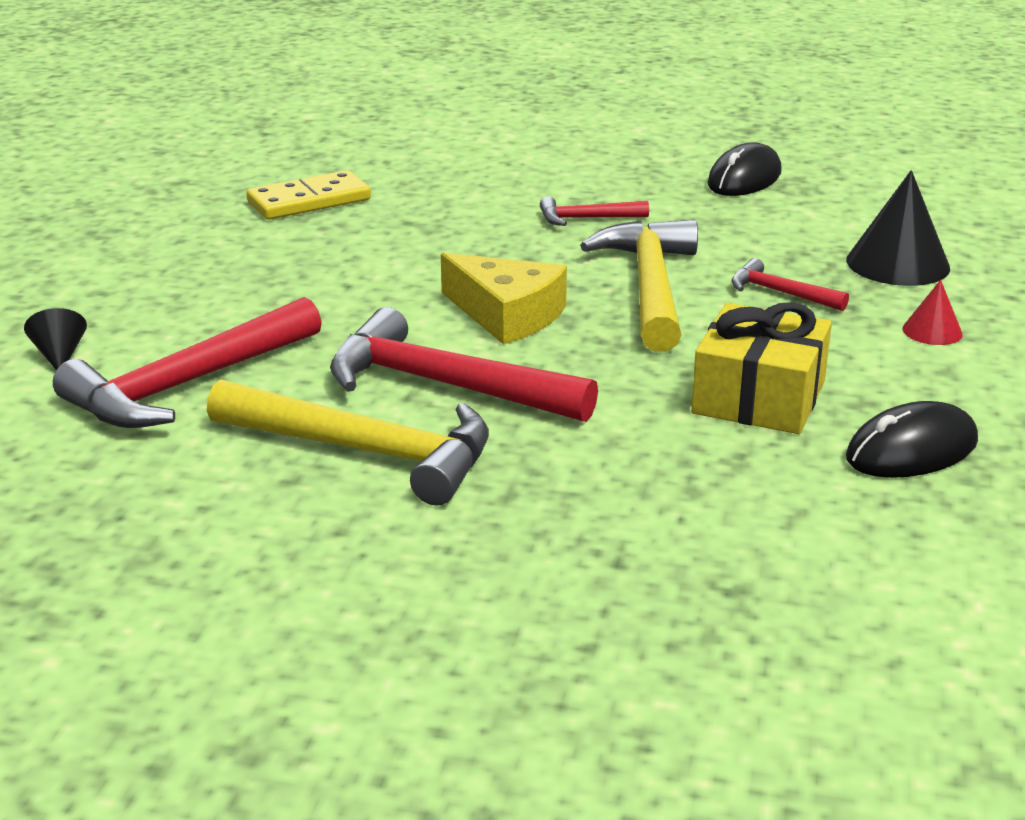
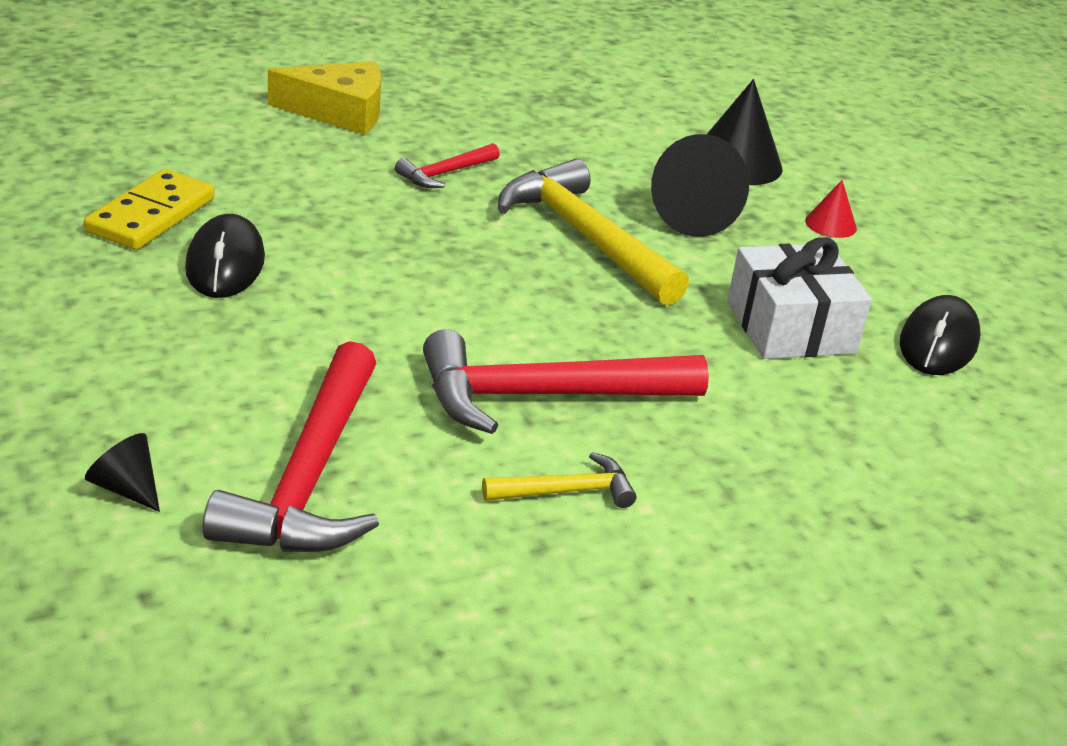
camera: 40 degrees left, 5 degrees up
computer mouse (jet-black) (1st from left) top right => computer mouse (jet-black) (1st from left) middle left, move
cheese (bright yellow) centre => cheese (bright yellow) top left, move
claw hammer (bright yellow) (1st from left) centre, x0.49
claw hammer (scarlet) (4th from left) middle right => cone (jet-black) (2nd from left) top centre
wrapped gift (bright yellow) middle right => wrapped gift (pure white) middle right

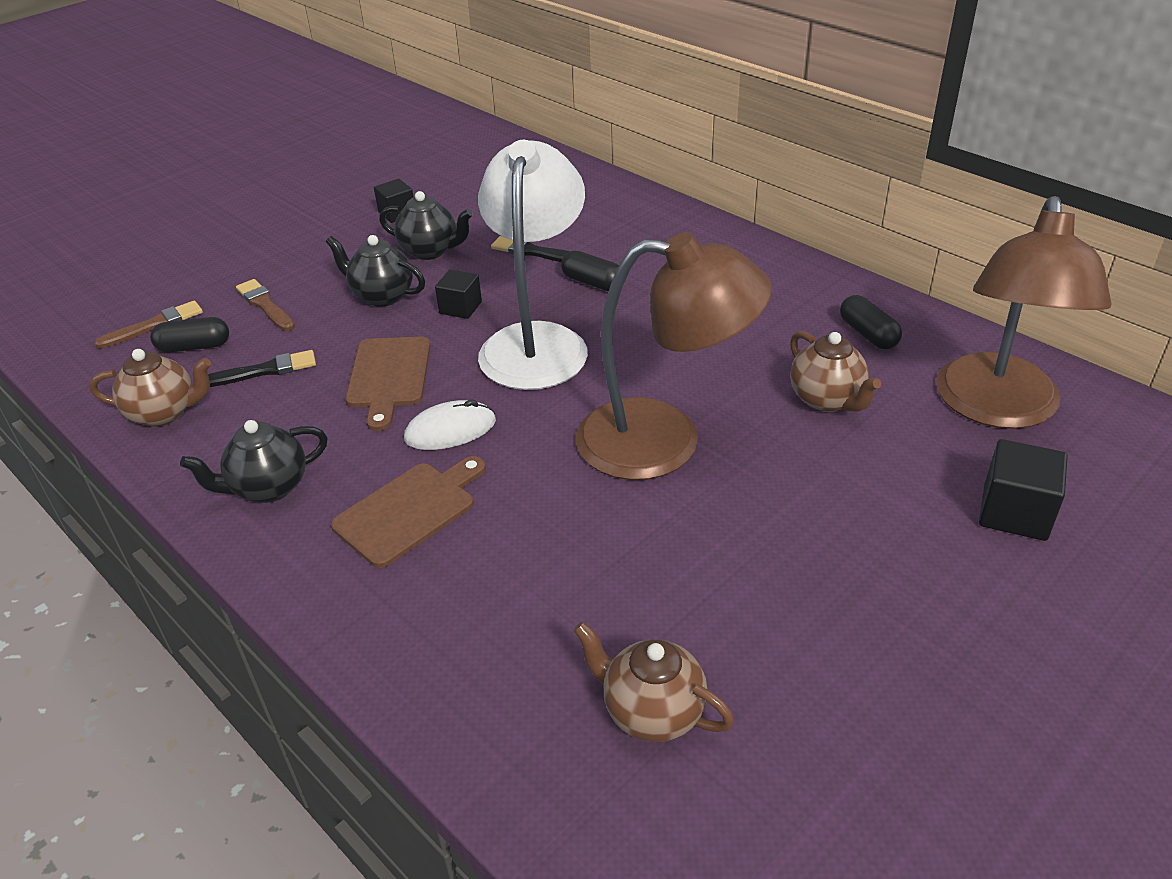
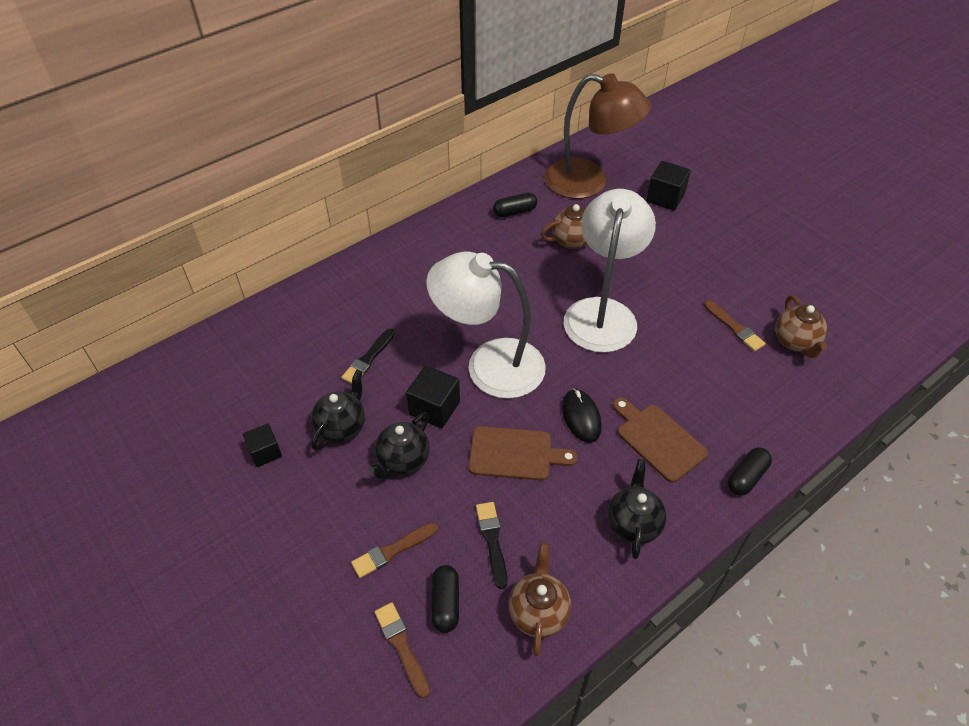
camera: 85 degrees left, 10 degrees up
cube (jet-black) (2nd from left) centre, x1.50
computer mouse (pure white) centre => computer mouse (jet-black) centre
reading lamp (dark brown) (1st from left) centre => reading lamp (pure white) (2nd from left) centre
teapot (jet-black) (1st from left in the first image) middle left => teapot (jet-black) (3rd from left) bottom centre, 150 degrees counterclockwise
nothing => paintbrush (dark brown) (3rd from left) middle right
pill shape (jet-black) (2nd from left in the first image) top centre => pill shape (jet-black) (3rd from left) middle right, move
teapot (dark brown) (2nd from left in the first image) bottom centre => teapot (dark brown) (3rd from left) middle right, 45 degrees counterclockwise

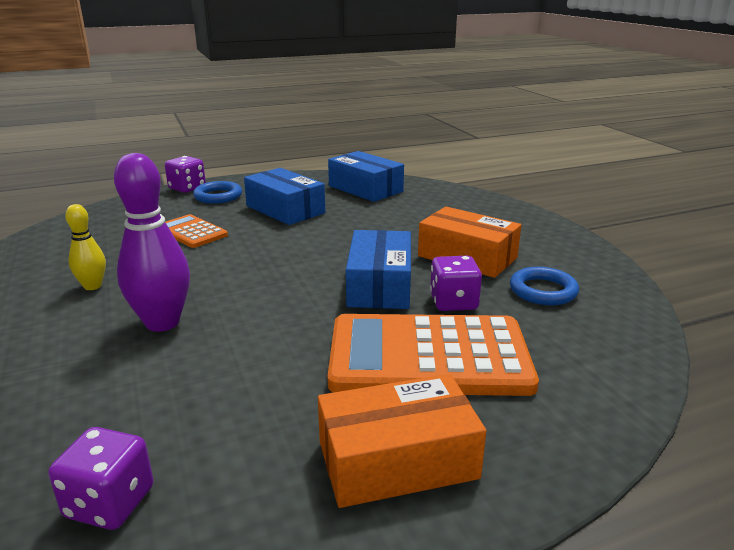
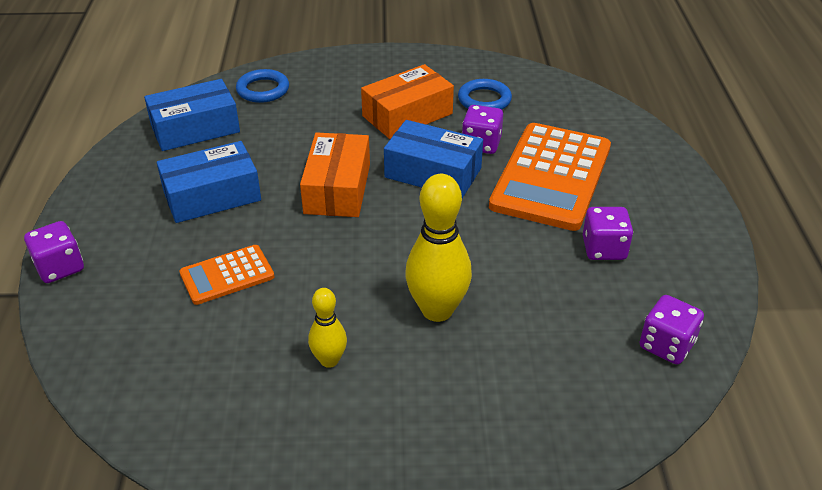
camera: 70 degrees left, 15 degrees up
ring (cobalt) (1st from left) middle left => ring (cobalt) (1st from left) top left, move
box (bright orange) (1st from left) bottom centre => box (bright orange) (1st from left) centre, move
bowling pin (royal purple) middle left => bowling pin (bright yellow) (2nd from left) centre
nothing => die (royal purple) (3rd from left) middle right

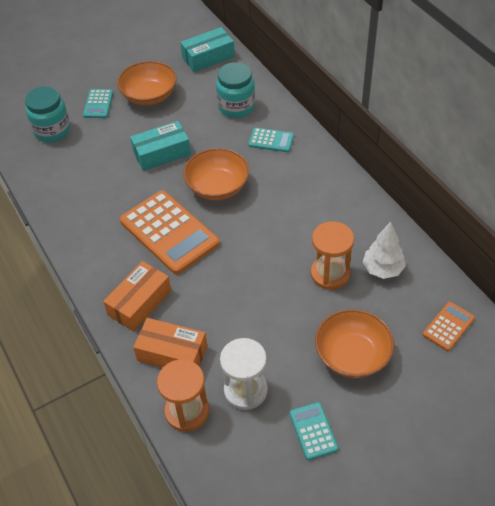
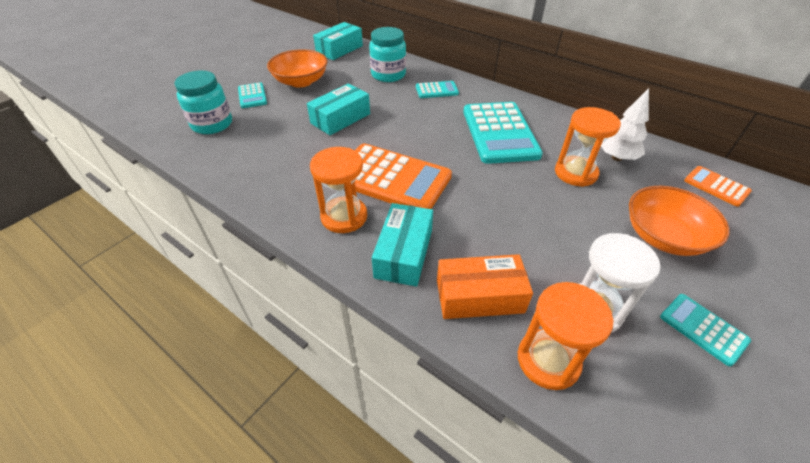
camera: 25 degrees left, 5 degrees down
nothing => sand timer (bright orange) (1st from left) centre
box (bright orange) (1st from left) middle left => box (aqua) (3rd from left) centre
nothing => adding machine (aqua) (3rd from left) top centre
adding machine (bright orange) (2nd from left) middle right, 60 degrees counterclockwise
serving bowl (bright orange) (2nd from left) centre => nothing

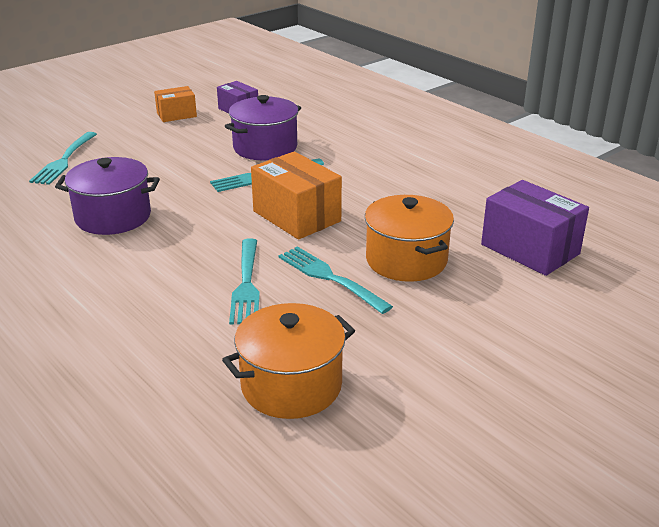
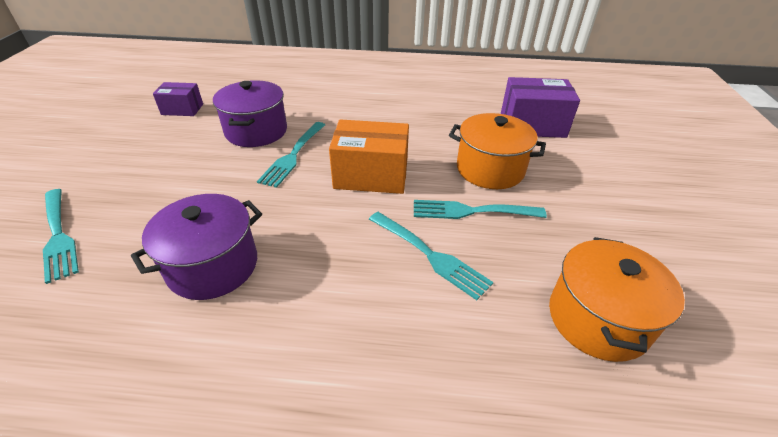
camera: 45 degrees left, 10 degrees up
box (bright orange) (1st from left) top left => nothing

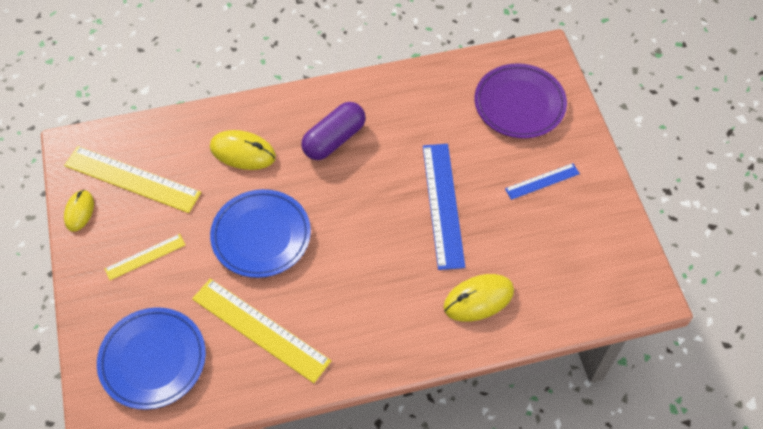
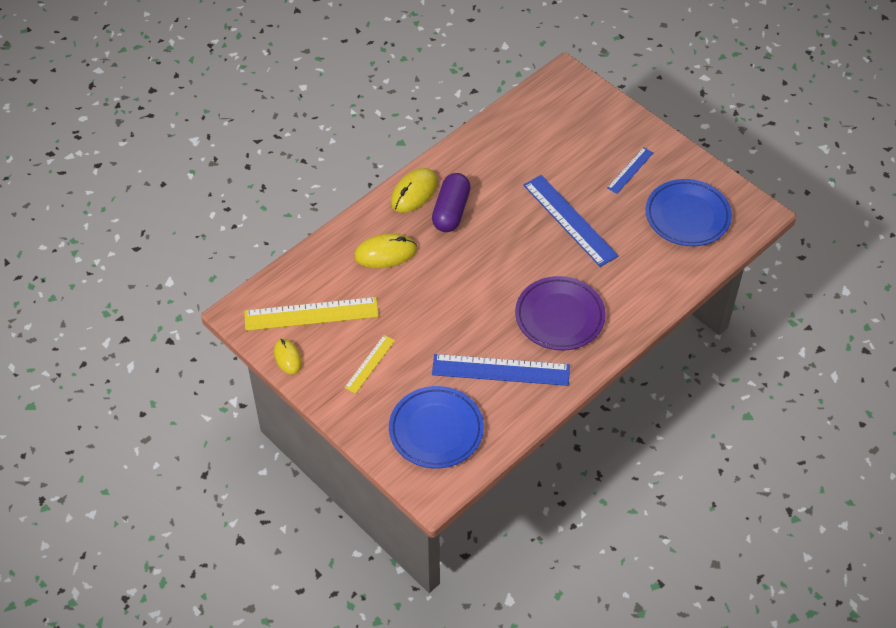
camera: 30 degrees left, 5 degrees down
computer mouse (bright yellow) (3rd from left) bottom centre => computer mouse (bright yellow) (3rd from left) top centre, move
straightedge (bright yellow) (3rd from left) bottom centre => straightedge (cobalt) (1st from left) centre
dinner plate (royal purple) top right => dinner plate (royal purple) centre, move
dinner plate (cobalt) (2nd from left) centre => dinner plate (cobalt) (2nd from left) middle right, move

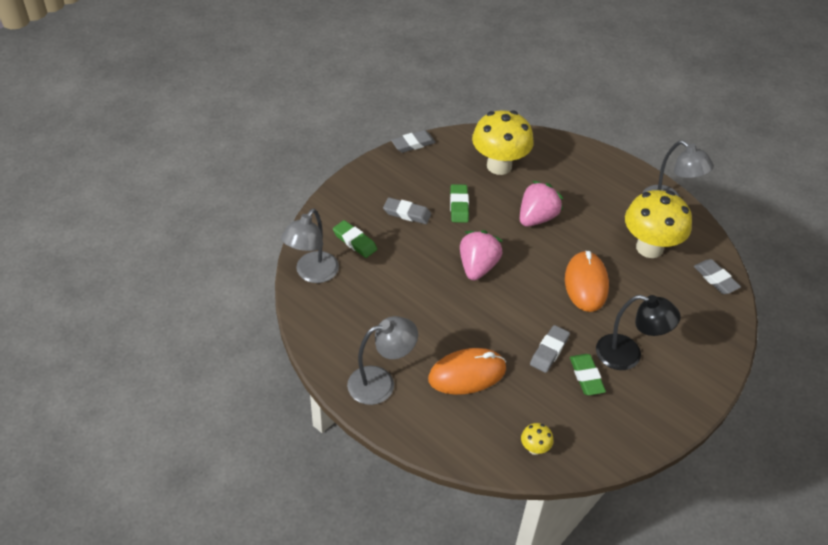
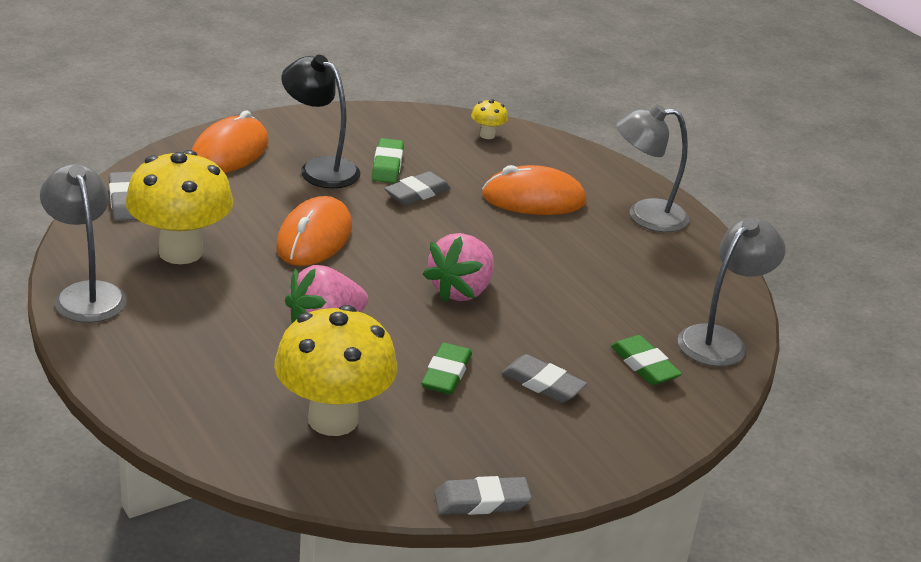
camera: 165 degrees left, 15 degrees down
nothing => computer mouse (bright orange) (1st from left) top left

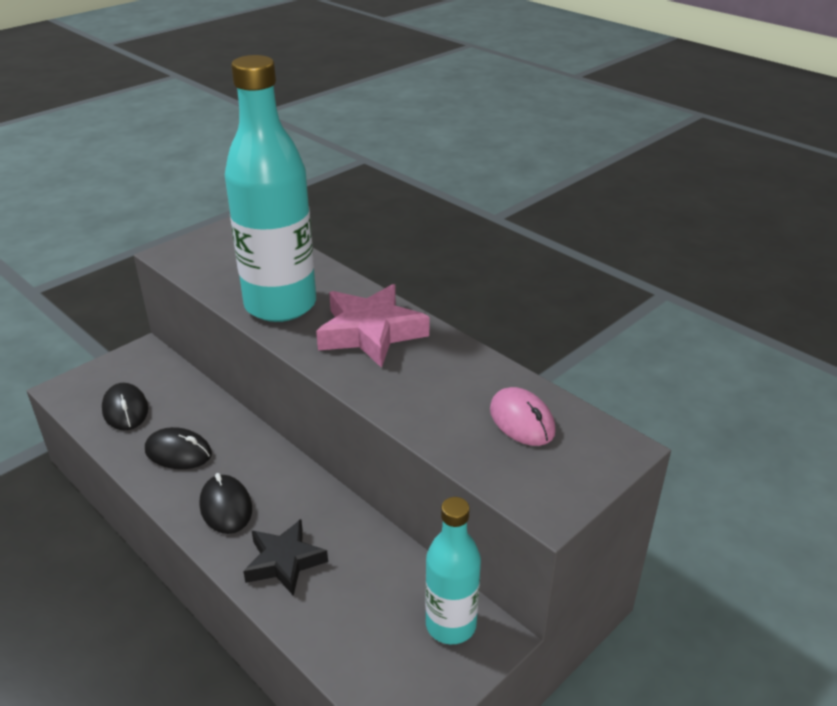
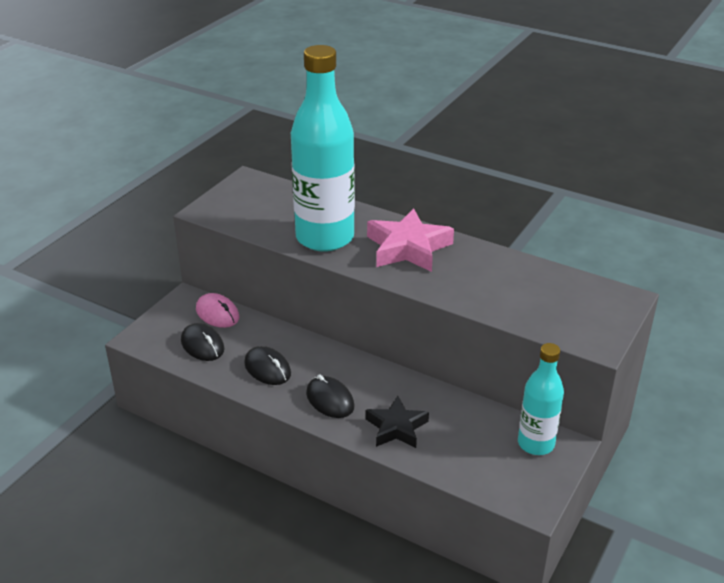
camera: 15 degrees left, 0 degrees up
computer mouse (rose-pink) centre => computer mouse (rose-pink) middle left, move
computer mouse (jet-black) (2nd from left) middle left => computer mouse (jet-black) (2nd from left) centre, 45 degrees clockwise

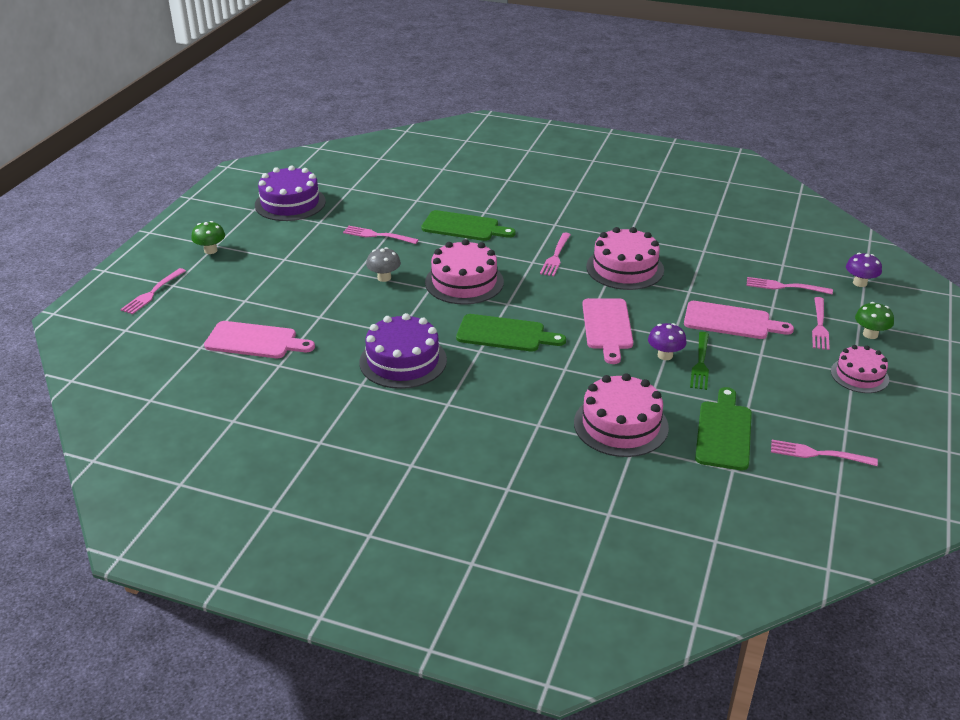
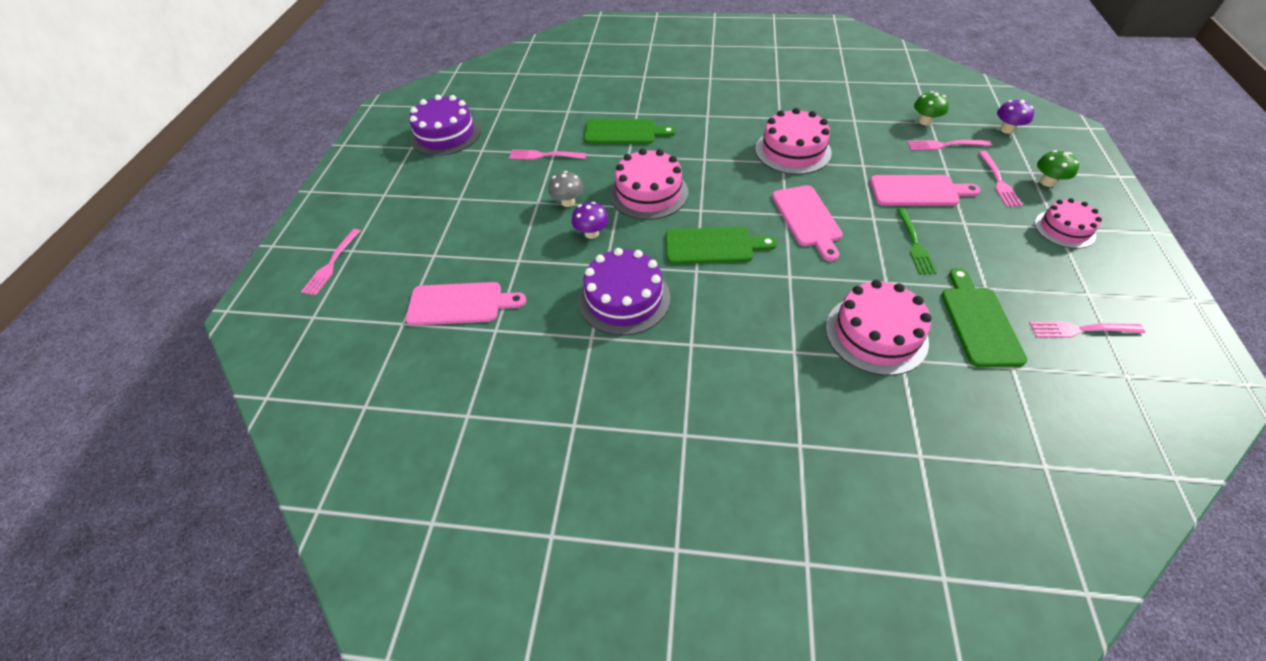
camera: 10 degrees left, 15 degrees up
fungus (royal purple) (1st from left) middle right => fungus (royal purple) (1st from left) top centre, move
fungus (leaf-green) (1st from left) top left => fungus (leaf-green) (1st from left) top right, move
table fork (rose-pink) (3rd from left) centre => nothing

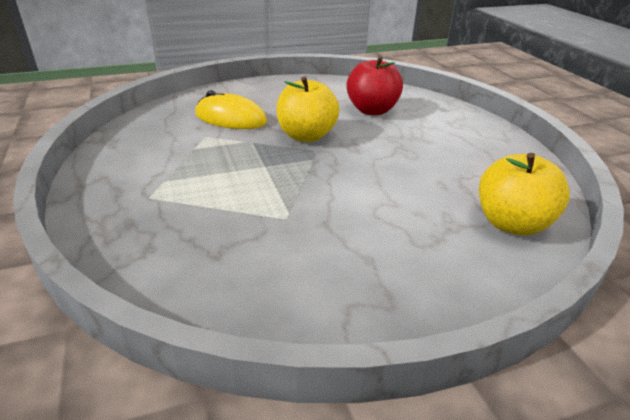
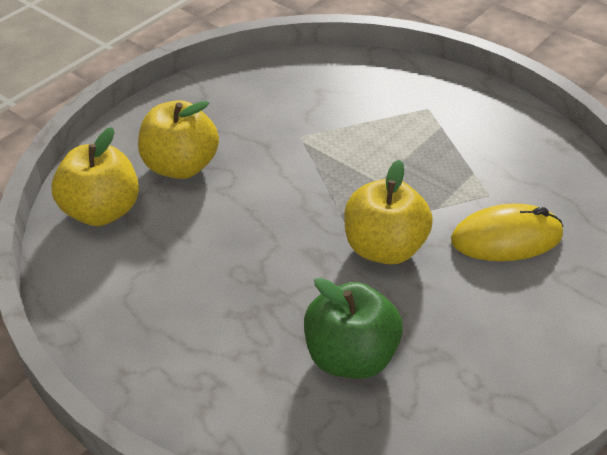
camera: 150 degrees right, 10 degrees up
nothing => toy apple (bright yellow) (2nd from left) top left
toy apple (scarlet) top centre => toy apple (leaf-green) bottom centre

